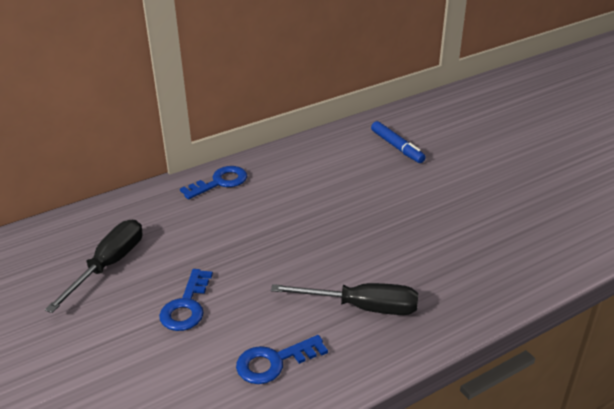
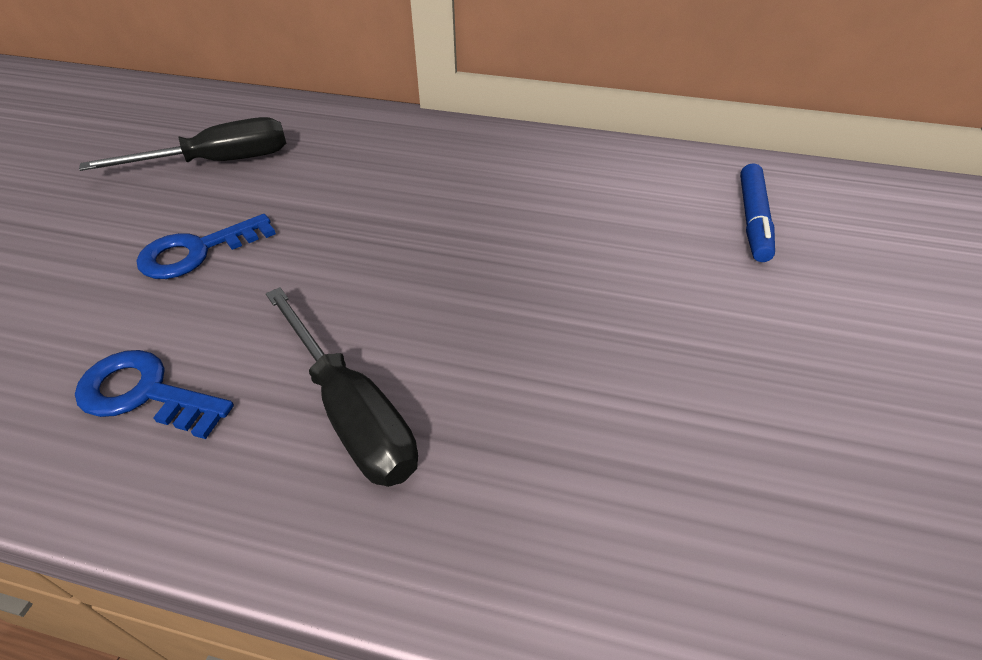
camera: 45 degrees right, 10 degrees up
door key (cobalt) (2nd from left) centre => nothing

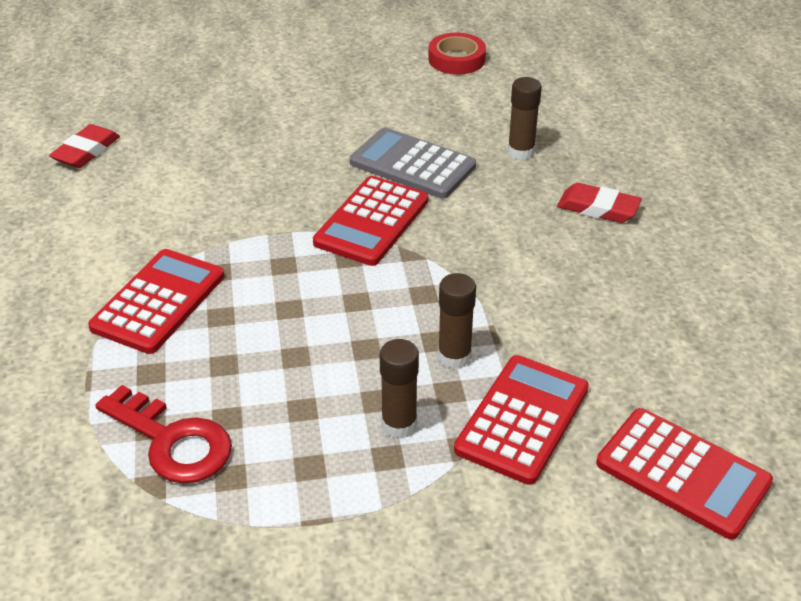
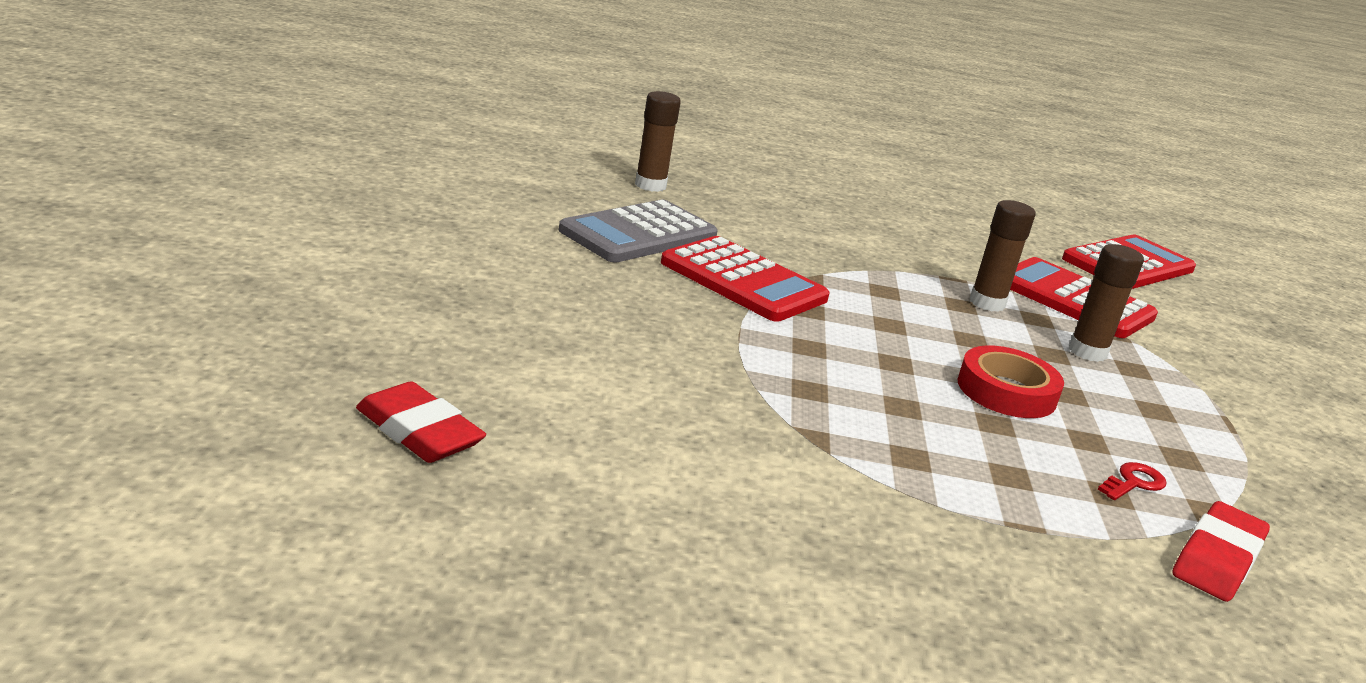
camera: 80 degrees left, 15 degrees down
sticky tape (scarlet) top centre => sticky tape (scarlet) middle right, move
door key (scarlet) bottom left => door key (scarlet) bottom right, x0.44
gum eraser (scarlet) (2nd from left) middle right => gum eraser (scarlet) (2nd from left) bottom right, move
adding machine (scarlet) (1st from left) middle left => nothing

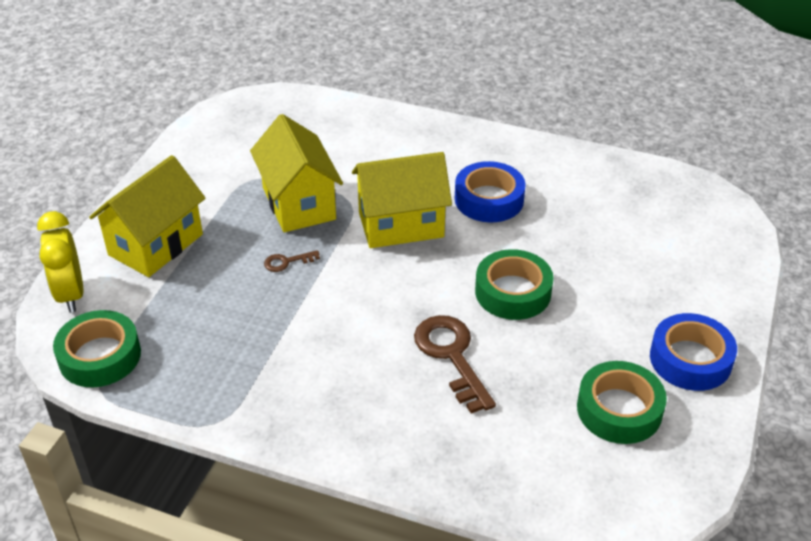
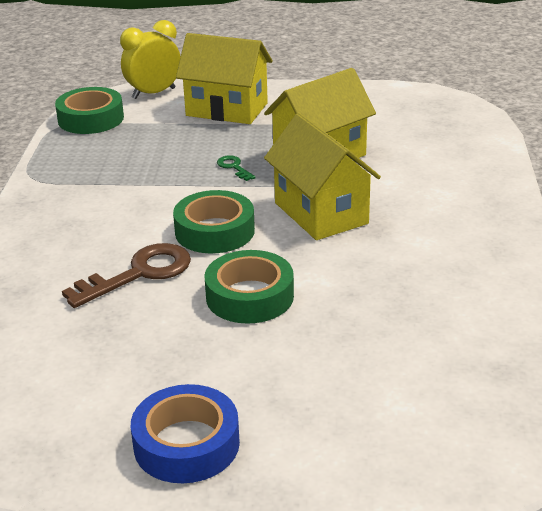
camera: 75 degrees right, 10 degrees down
sticky tape (leaf-green) (3rd from left in the first image) bottom right => sticky tape (leaf-green) (2nd from left) centre, move
door key (dark brown) (1st from left) centre => door key (leaf-green) top centre
sticky tape (cobalt) (1st from left) centre => nothing

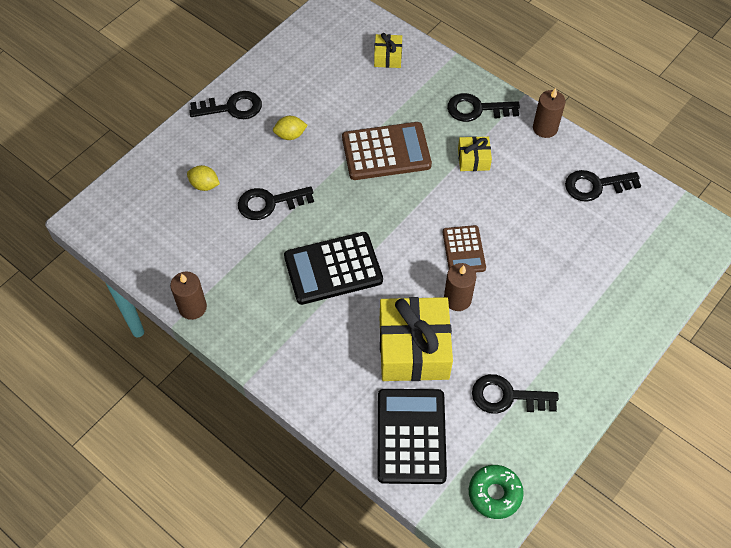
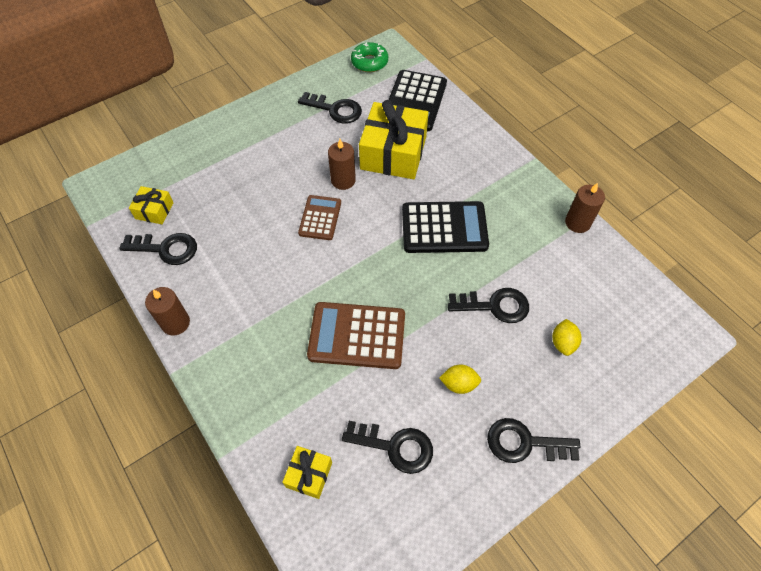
camera: 165 degrees left, 0 degrees up
wrapped gift (bright yellow) (3rd from left in the first image) top centre => wrapped gift (bright yellow) (1st from left) middle left, move
door key (jet-black) (3rd from left) top centre => door key (jet-black) (3rd from left) bottom centre, move
lemon (bright yellow) (1st from left in the first image) top left => lemon (bright yellow) (2nd from left) middle right, 60 degrees clockwise

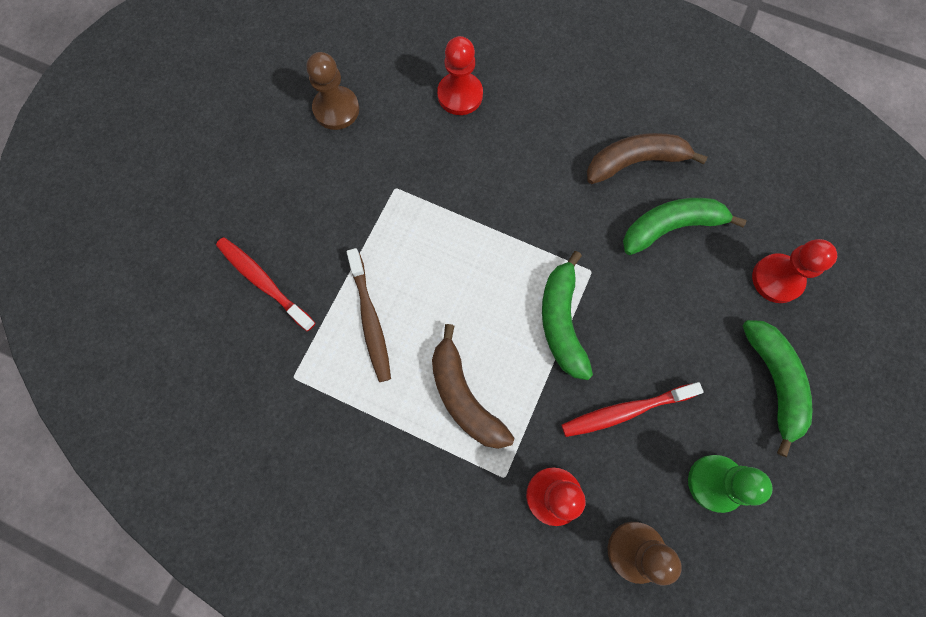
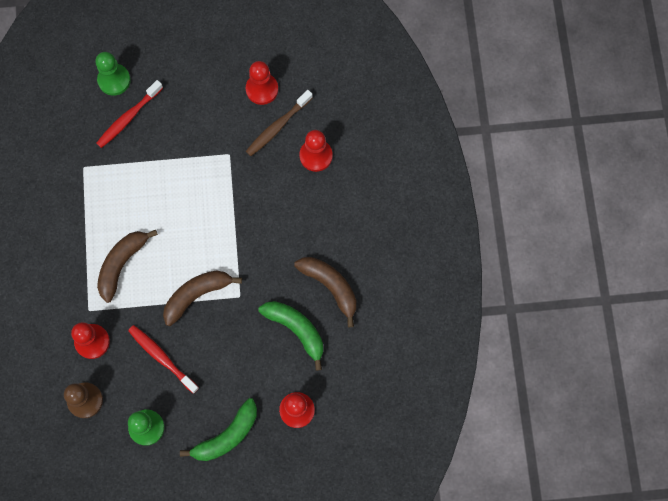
camera: 60 degrees right, 0 degrees up
nothing => game pawn (leaf-green) (1st from left) top left
dental brush (scarlet) (1st from left) middle left => dental brush (scarlet) (1st from left) top left, 150 degrees counterclockwise
banana (leaf-green) (1st from left) centre => banana (dark brown) (2nd from left) middle left
game pawn (dark brown) (1st from left) top centre => game pawn (scarlet) (2nd from left) top centre
dental brush (dark brown) centre => dental brush (dark brown) top centre, move

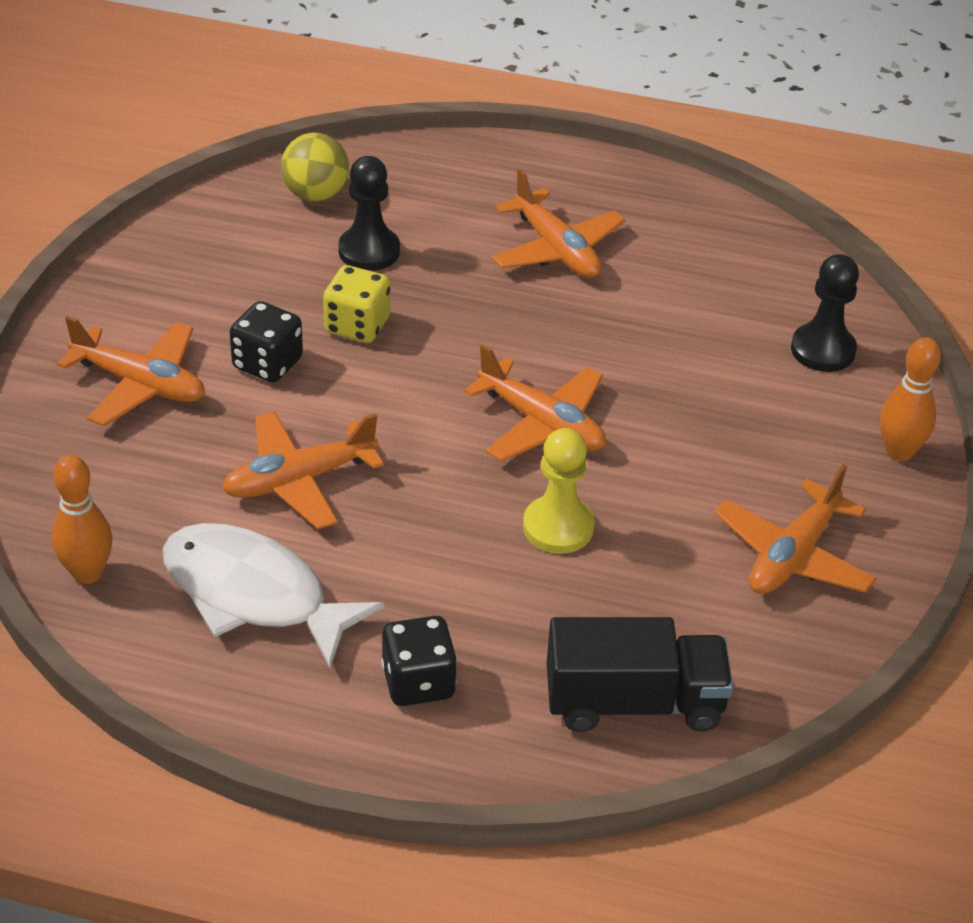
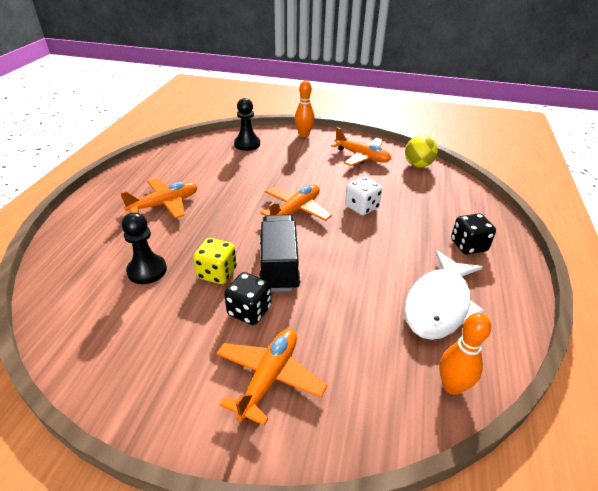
camera: 90 degrees left, 5 degrees down
lorry (jet-black) bottom centre => lorry (jet-black) centre, move
game pawn (bright yellow) centre => die (pure white) centre
play ball (bright yellow) top left => play ball (bright yellow) top right, move
aeroplane (bright orange) (2nd from left) middle left => nothing

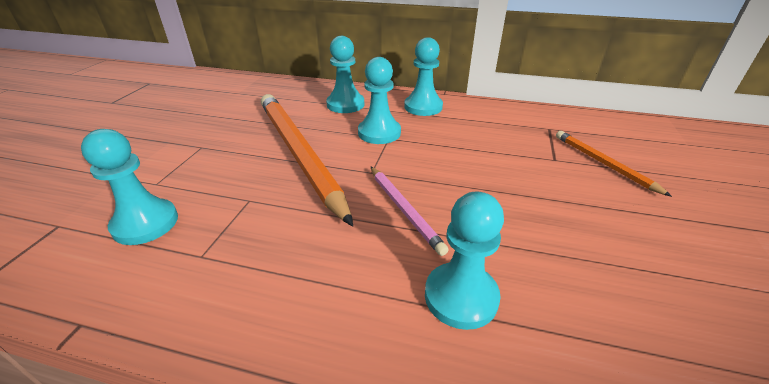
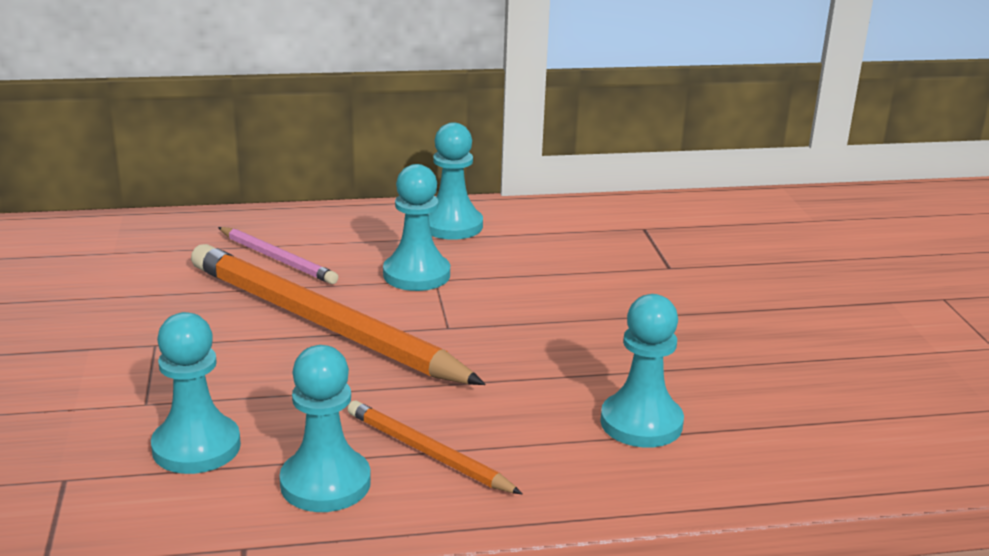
camera: 25 degrees left, 10 degrees down
pencil (rose-pink) centre => pencil (rose-pink) middle left, move
game pawn (aqua) (2nd from left) top centre => game pawn (aqua) (2nd from left) bottom left, move
pencil (bright orange) (2nd from left) middle right => pencil (bright orange) (2nd from left) bottom centre, move

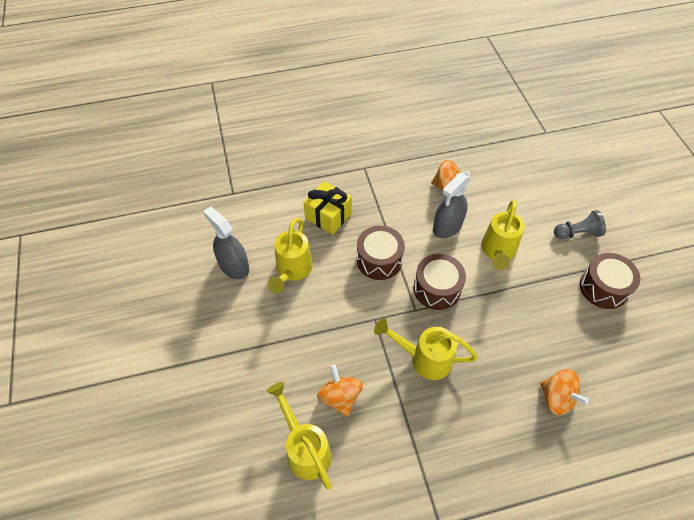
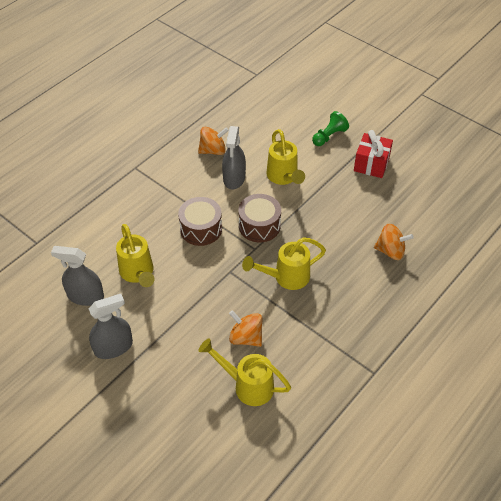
camera: 35 degrees left, 5 degrees down
nothing => spray cleaner (ash-grey) (2nd from left) middle left
game pawn (ash-grey) middle right => game pawn (leaf-green) top centre
drum (dark brown) (3rd from left) middle right => wrapped gift (scarlet) top right
wrapped gift (bright yellow) centre => nothing

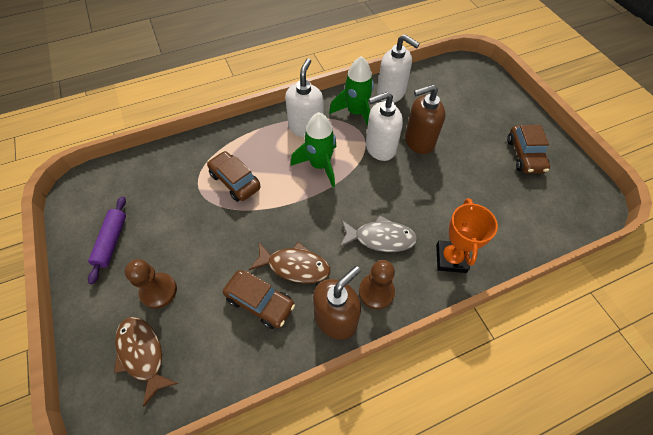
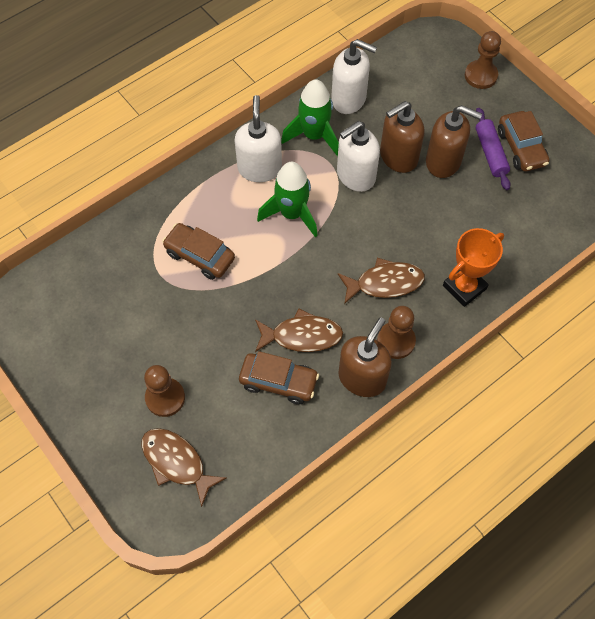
camera: 15 degrees left, 5 degrees up
toy fish (ash-grey) centre => toy fish (dark brown) (3rd from left) centre
nothing => soap dispenser (dark brown) (3rd from left) top right
award cup (bright orange) middle right, 60 degrees clockwise
nothing => game pawn (dark brown) (3rd from left) top right
rolling pin (royal purple) middle left => rolling pin (royal purple) top right, move

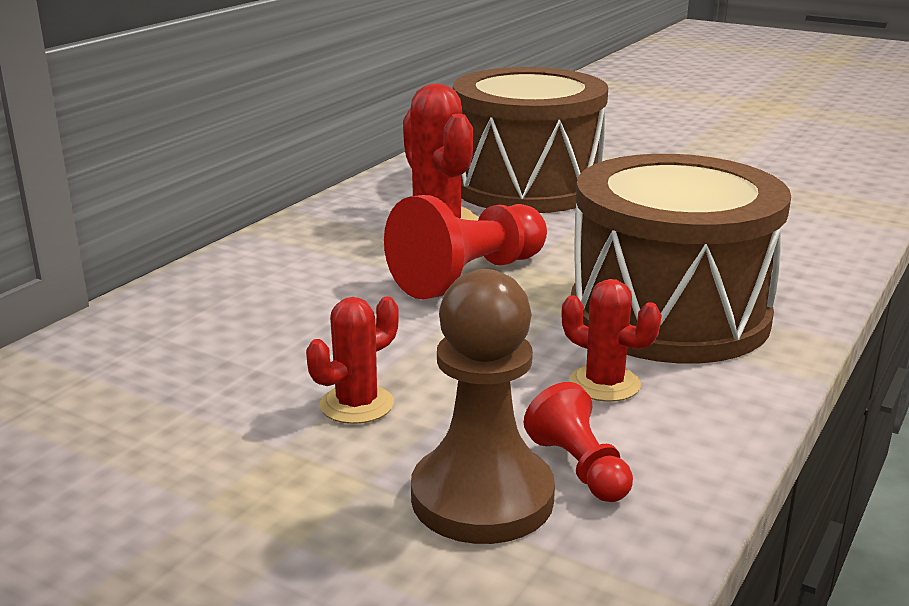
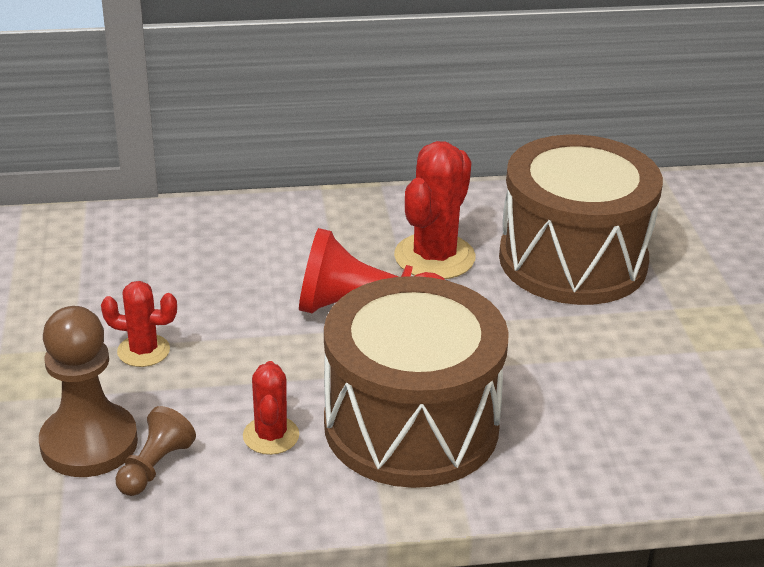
camera: 50 degrees right, 10 degrees up
game pawn (scarlet) (2nd from left) bottom centre => game pawn (dark brown) (2nd from left) bottom left

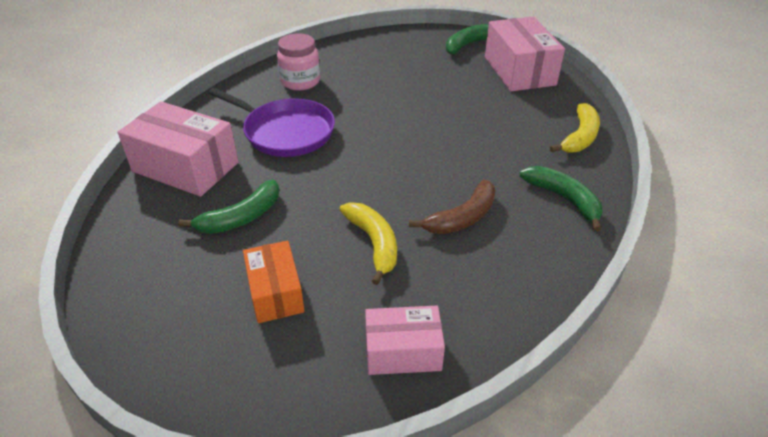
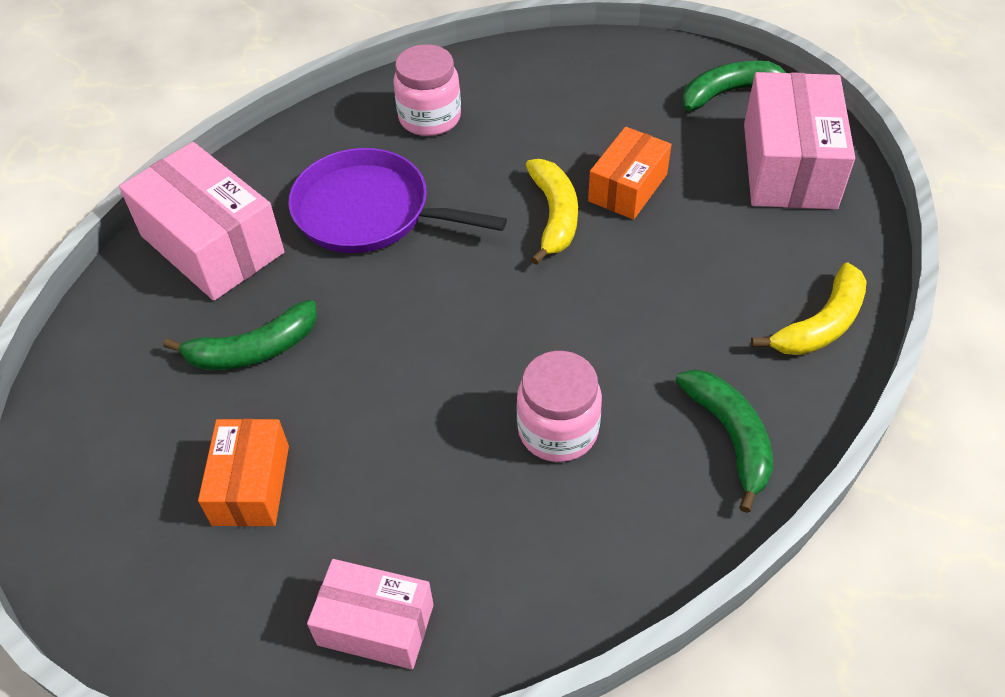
camera: 20 degrees right, 10 degrees up
skillet (royal purple) top centre, 150 degrees clockwise
banana (dark brown) centre => preserve jar (rose-pink) (2nd from left) centre
banana (bright yellow) (1st from left) centre => banana (bright yellow) (1st from left) top centre, move
nothing => box (bright orange) (2nd from left) top centre

